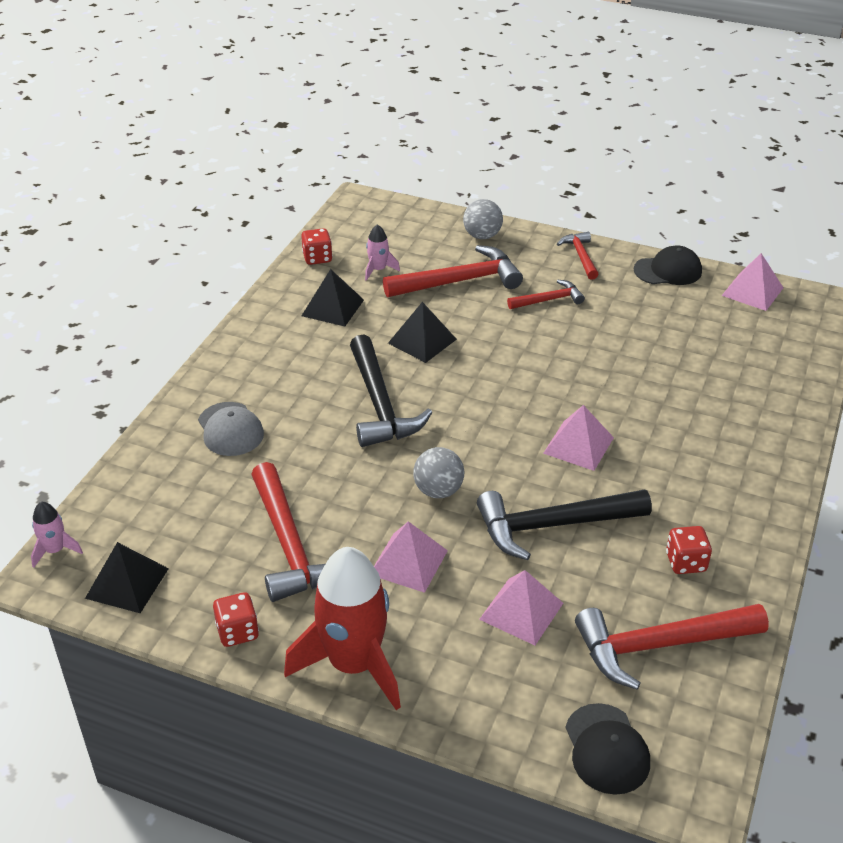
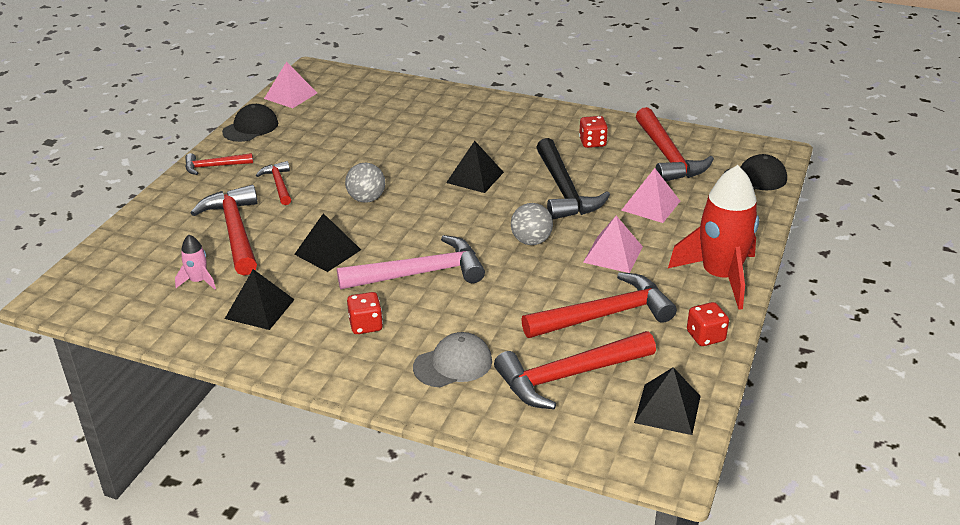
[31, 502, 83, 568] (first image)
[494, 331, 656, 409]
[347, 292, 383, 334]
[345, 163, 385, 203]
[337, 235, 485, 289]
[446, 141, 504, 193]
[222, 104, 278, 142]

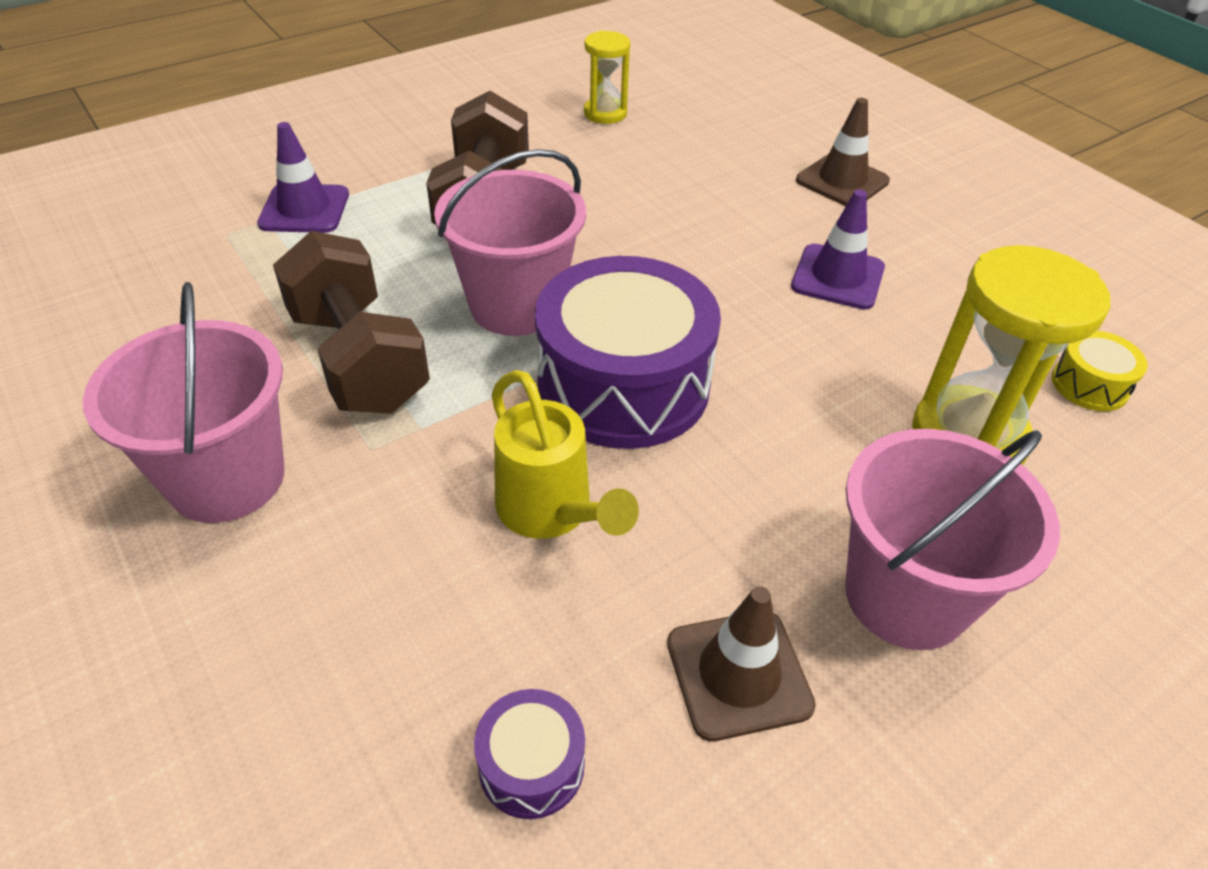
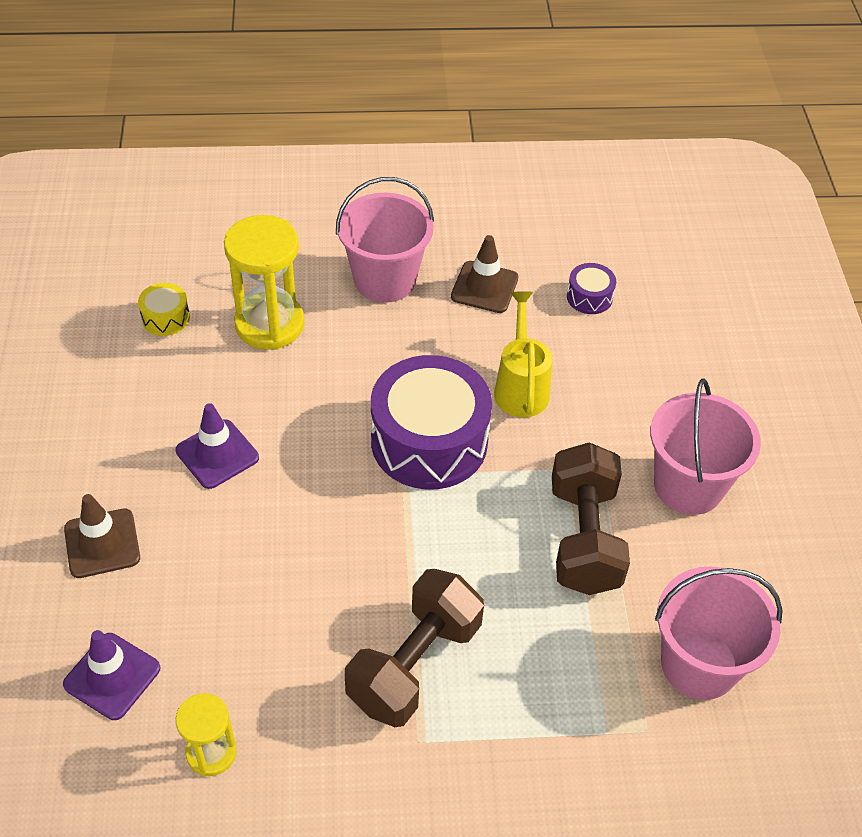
[63, 630, 161, 720]
[655, 566, 783, 700]

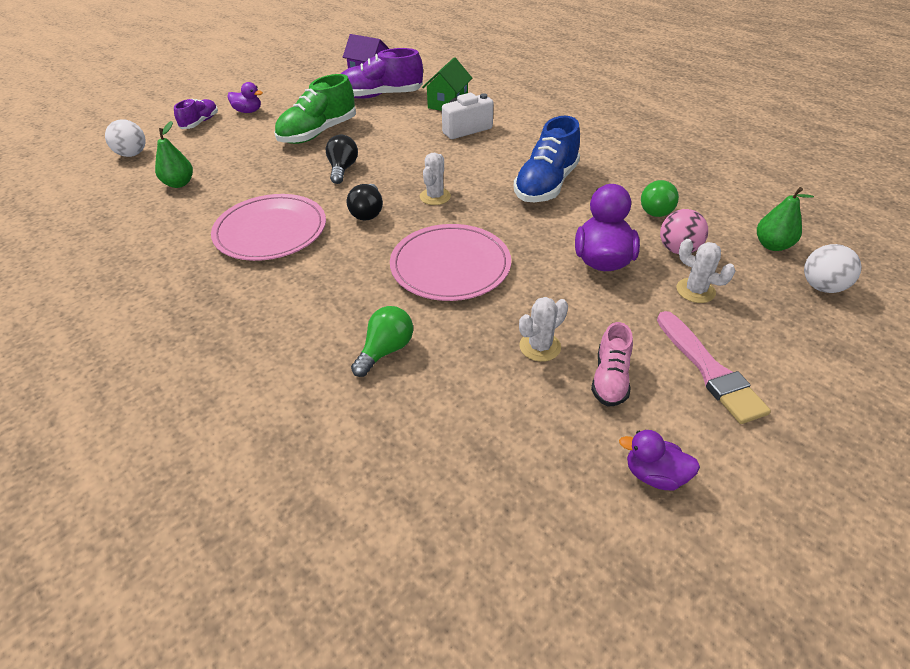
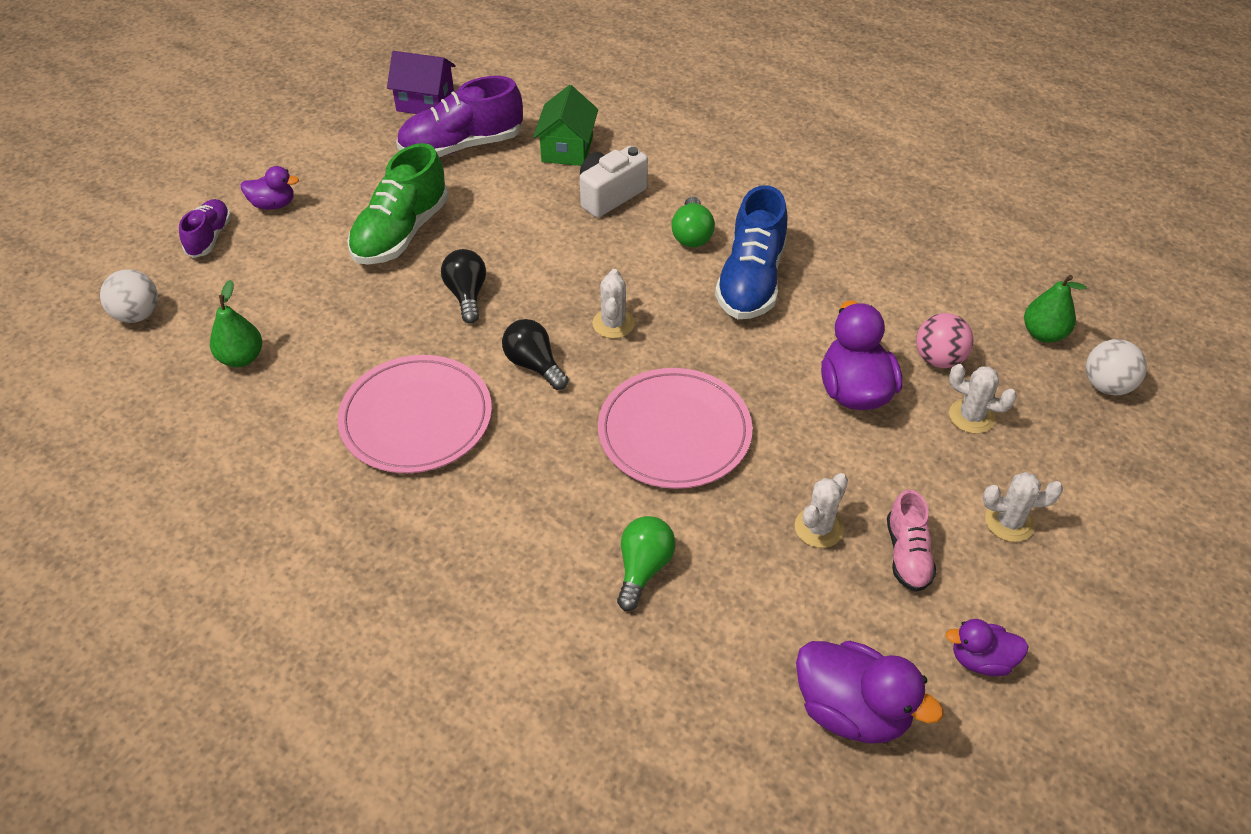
[796, 641, 944, 744]
[671, 197, 715, 247]
[983, 472, 1063, 542]
[502, 319, 568, 390]

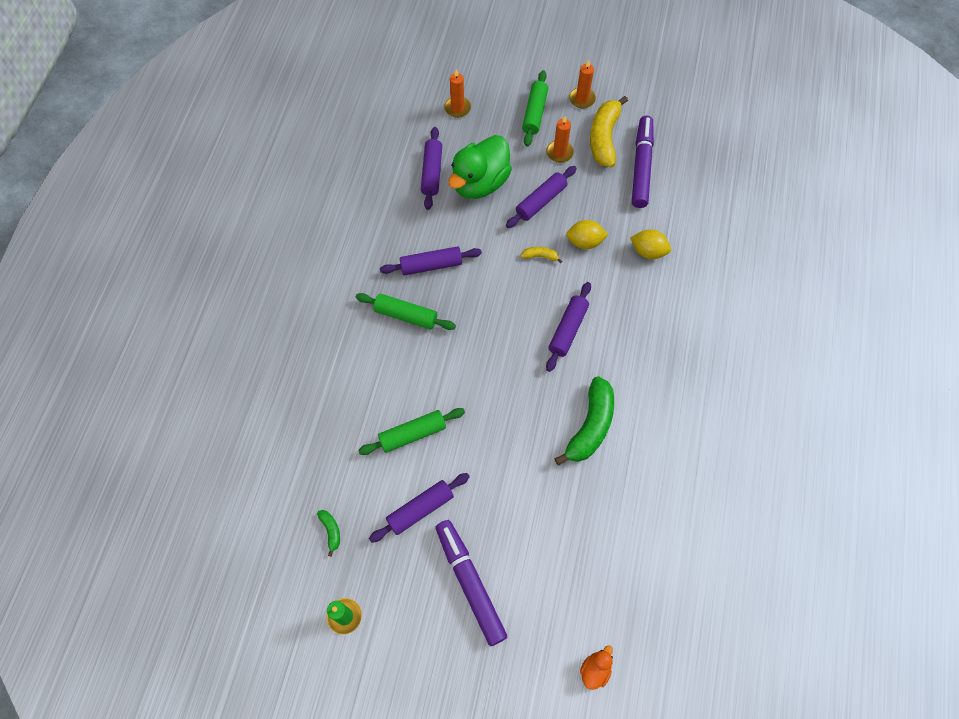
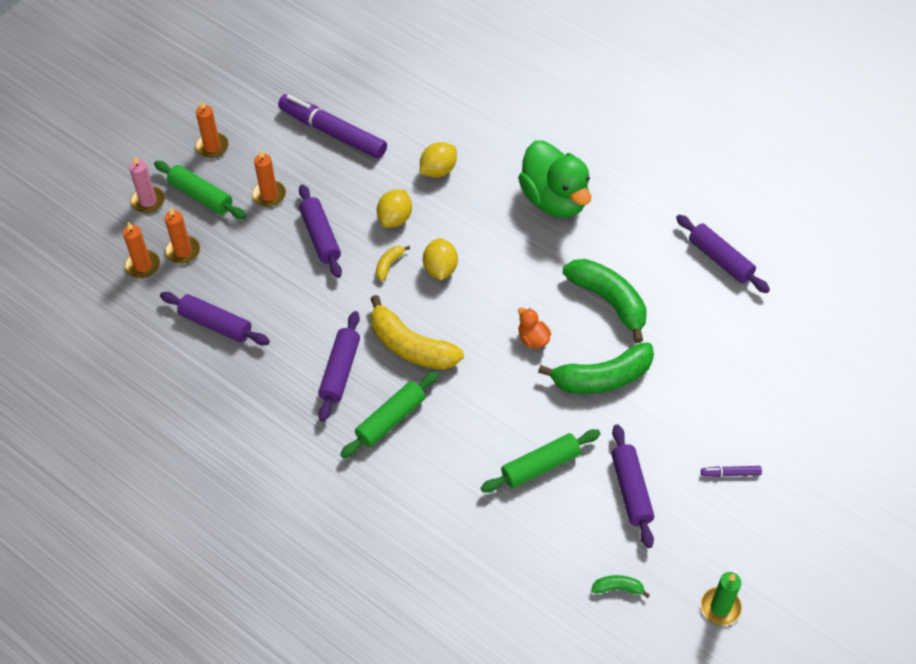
[129, 156, 165, 213]
[164, 207, 200, 264]
[423, 238, 458, 280]
[538, 342, 654, 394]
[518, 141, 591, 218]
[676, 215, 770, 293]
[518, 308, 551, 348]
[371, 295, 464, 370]
[481, 429, 600, 493]
[701, 466, 762, 477]

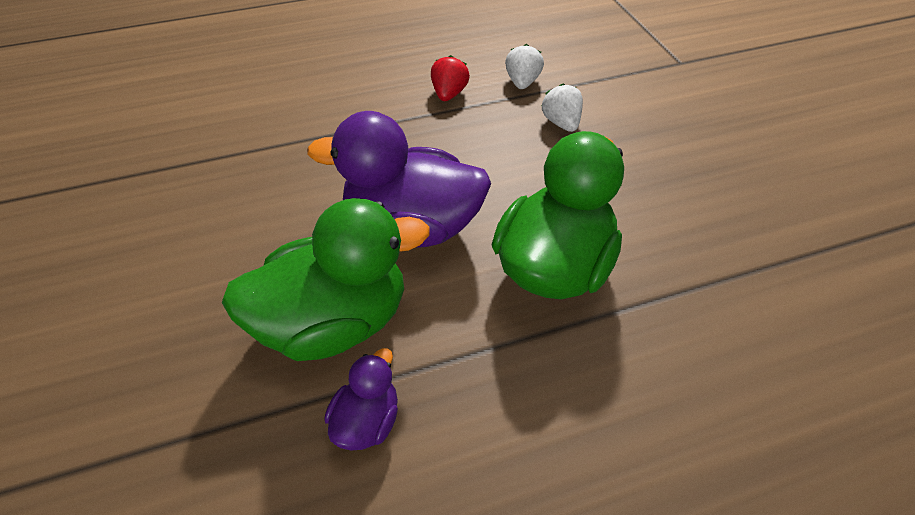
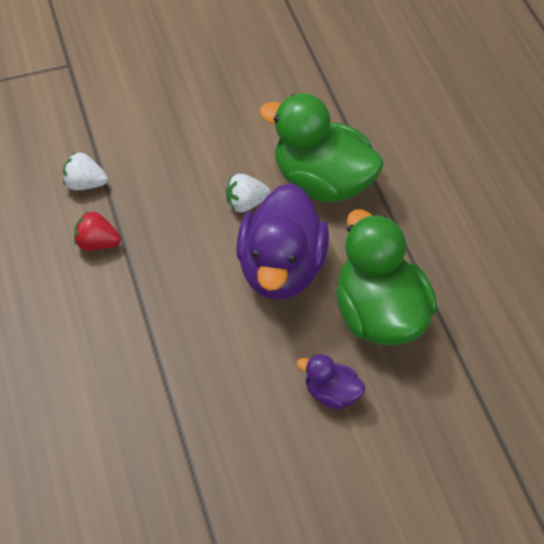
[297, 354, 365, 410]
[226, 174, 270, 212]

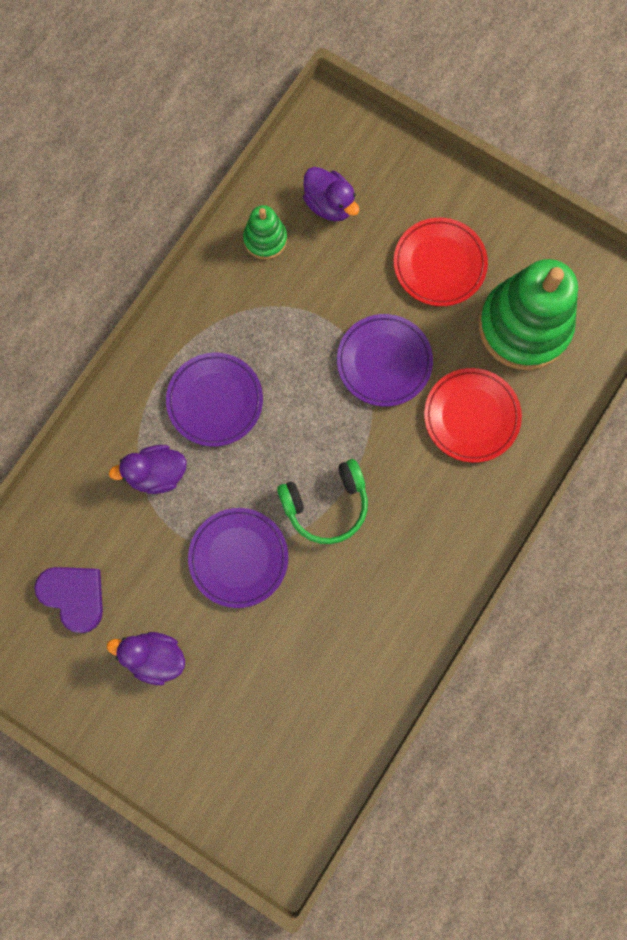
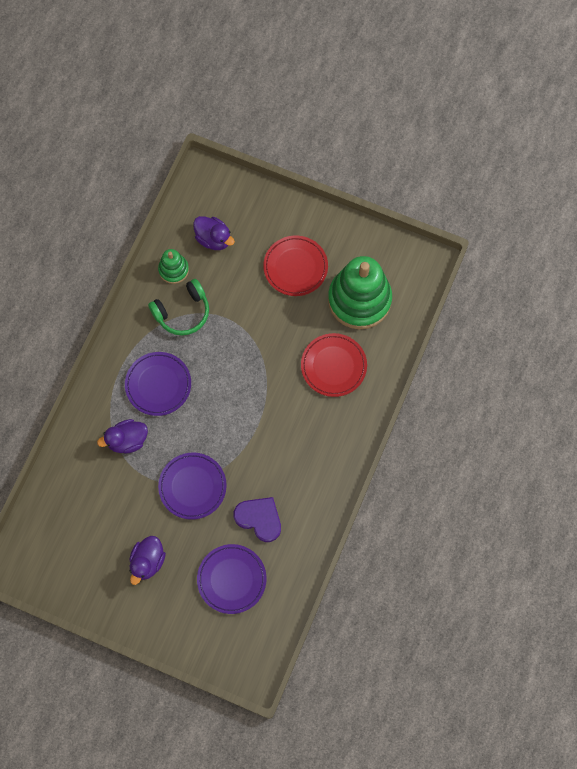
[234, 497, 281, 542]
[148, 279, 209, 335]
[197, 544, 266, 614]
[129, 536, 166, 585]

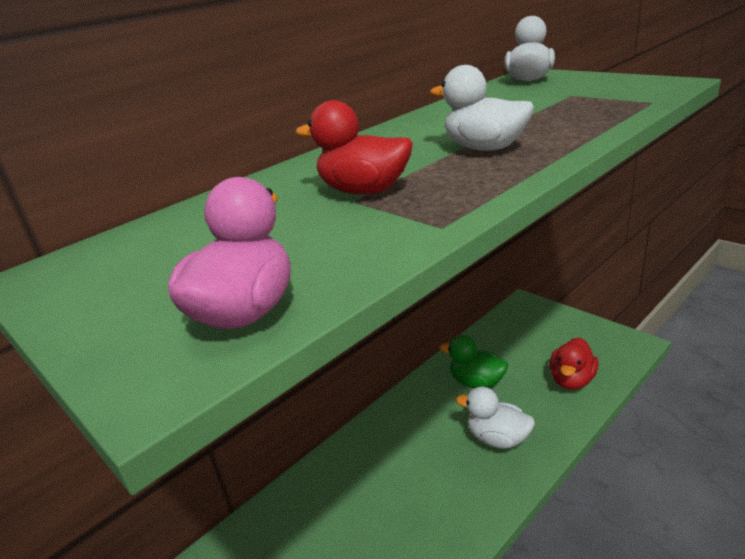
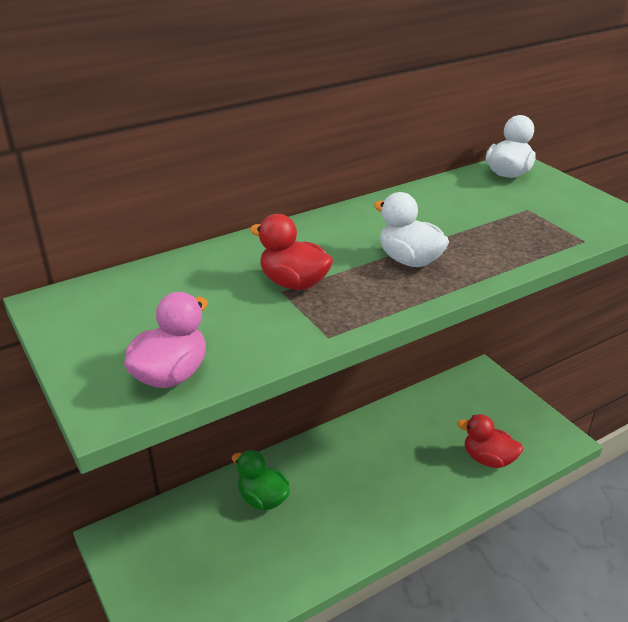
[456, 386, 535, 449] (first image)
[232, 450, 290, 510]
[457, 414, 523, 468]

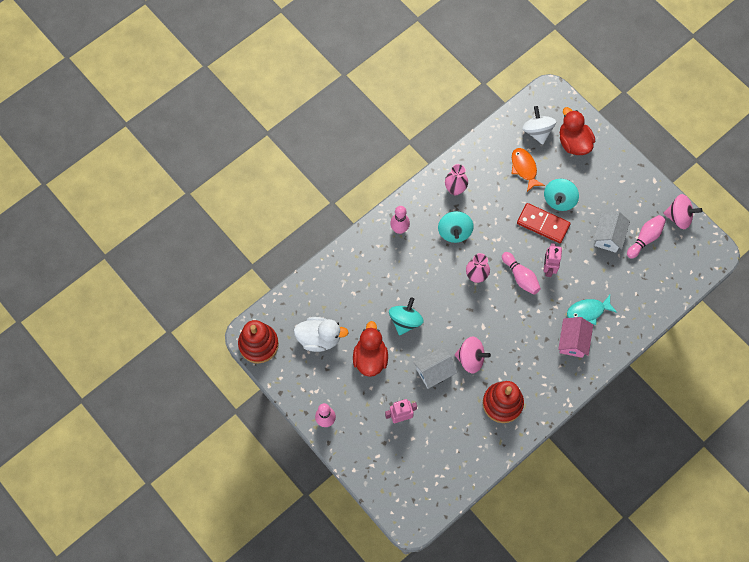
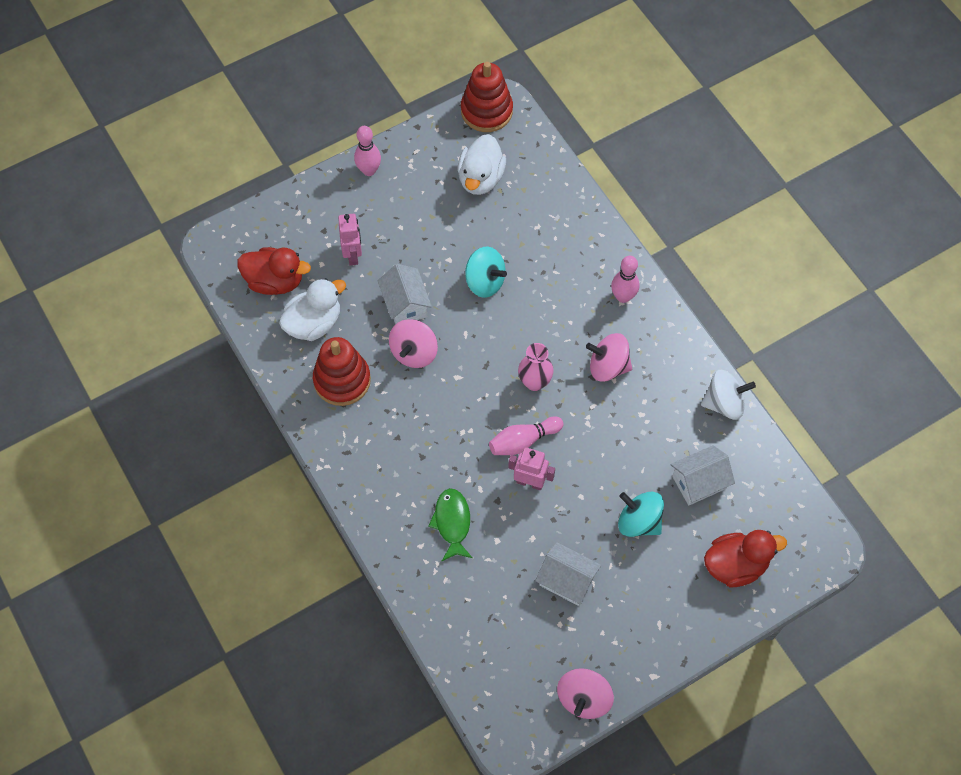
[445, 164, 468, 195] (first image)
[517, 203, 571, 243] (first image)
[558, 317, 593, 358] (first image)
[627, 215, 666, 259] (first image)
[279, 278, 346, 341]
[237, 247, 311, 295]
[701, 370, 756, 420]
[671, 445, 735, 506]
[586, 333, 632, 382]
[428, 488, 473, 561]

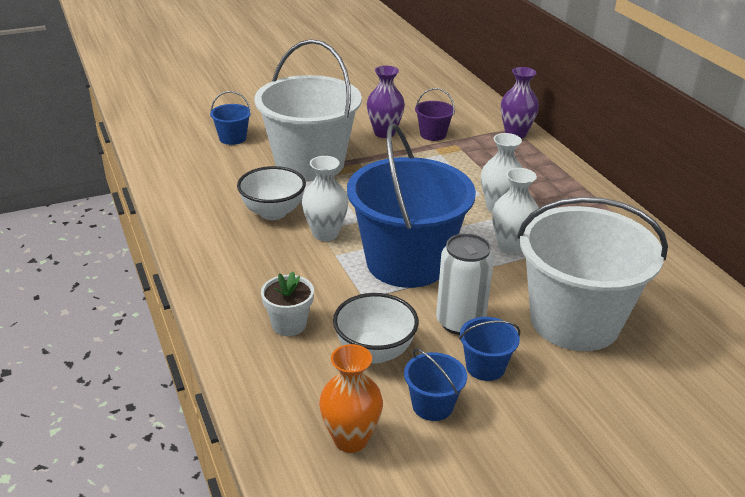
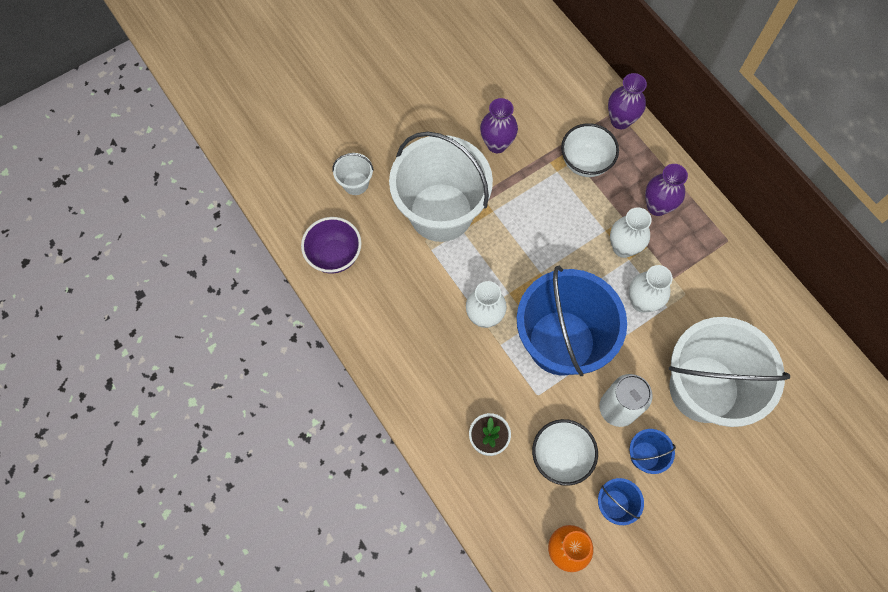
[415, 88, 455, 141] (first image)
[301, 217, 362, 274]
[645, 164, 688, 216]
[561, 123, 619, 177]
[332, 153, 374, 195]

